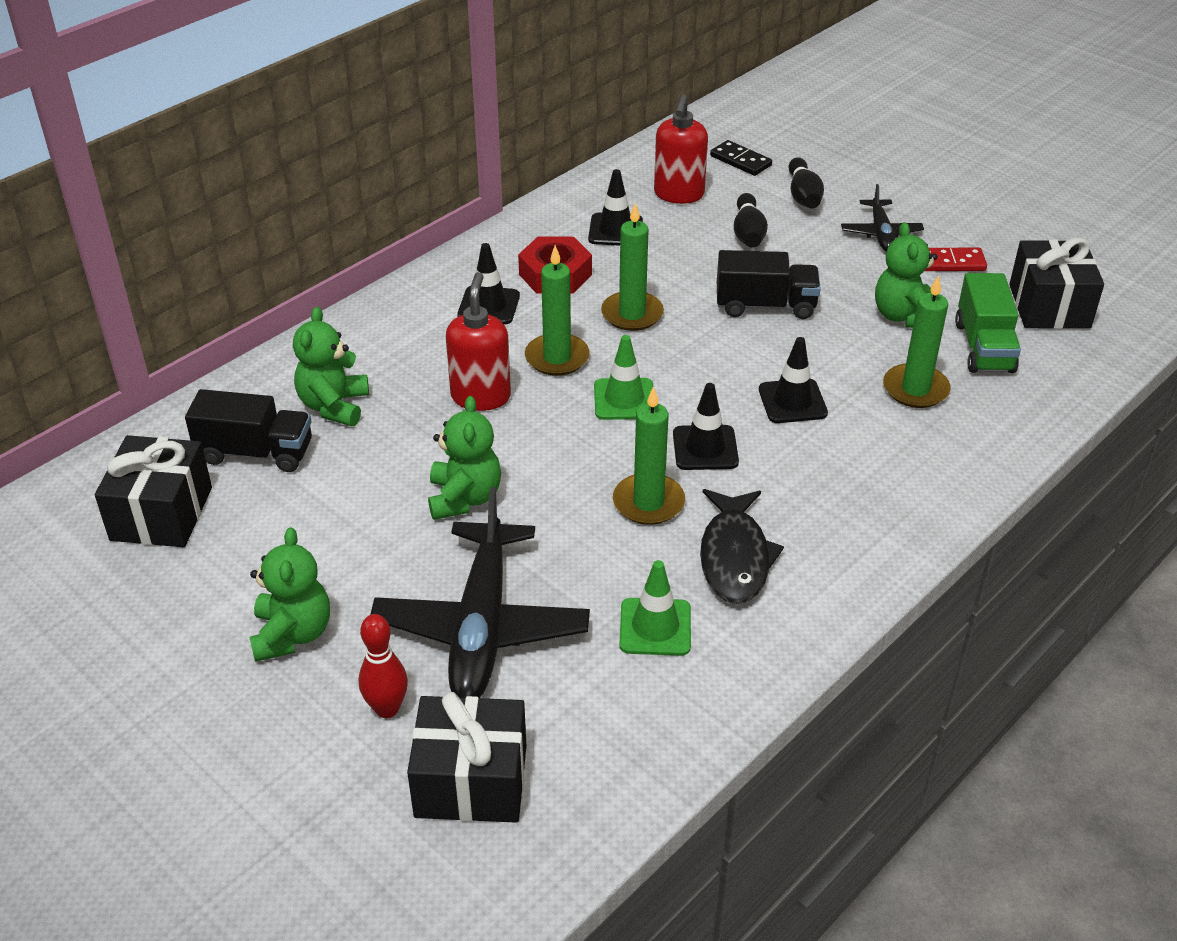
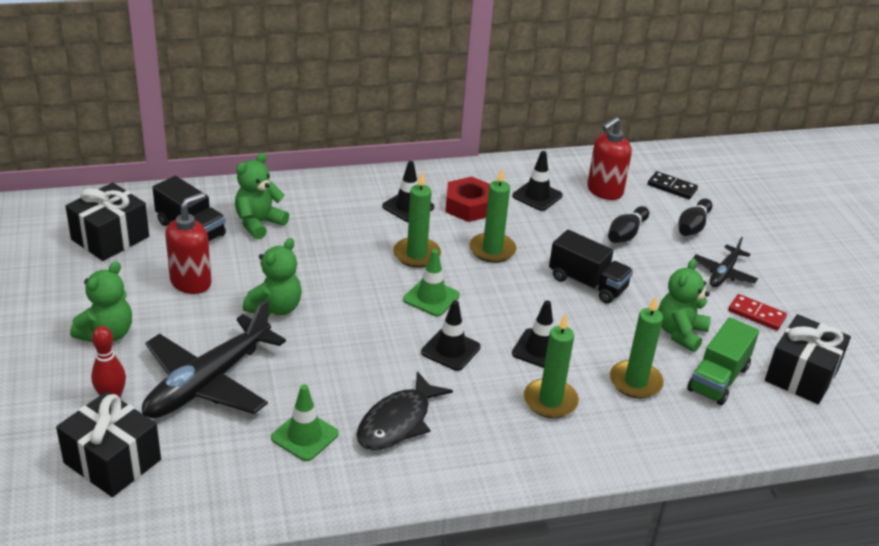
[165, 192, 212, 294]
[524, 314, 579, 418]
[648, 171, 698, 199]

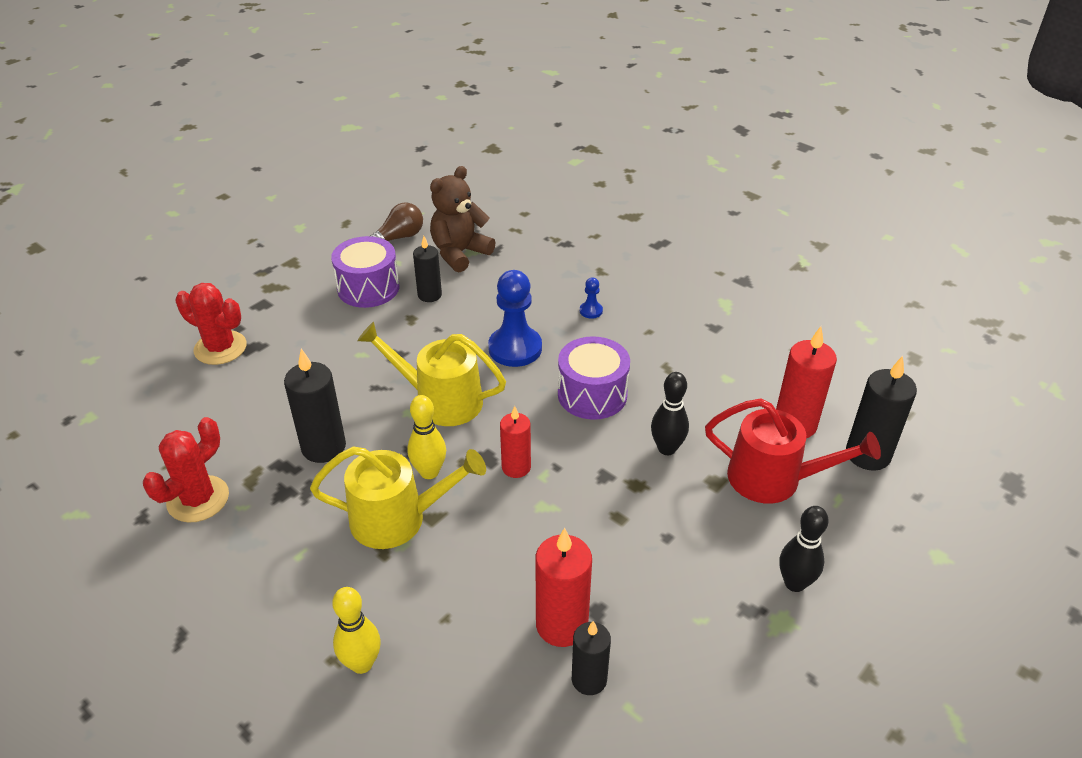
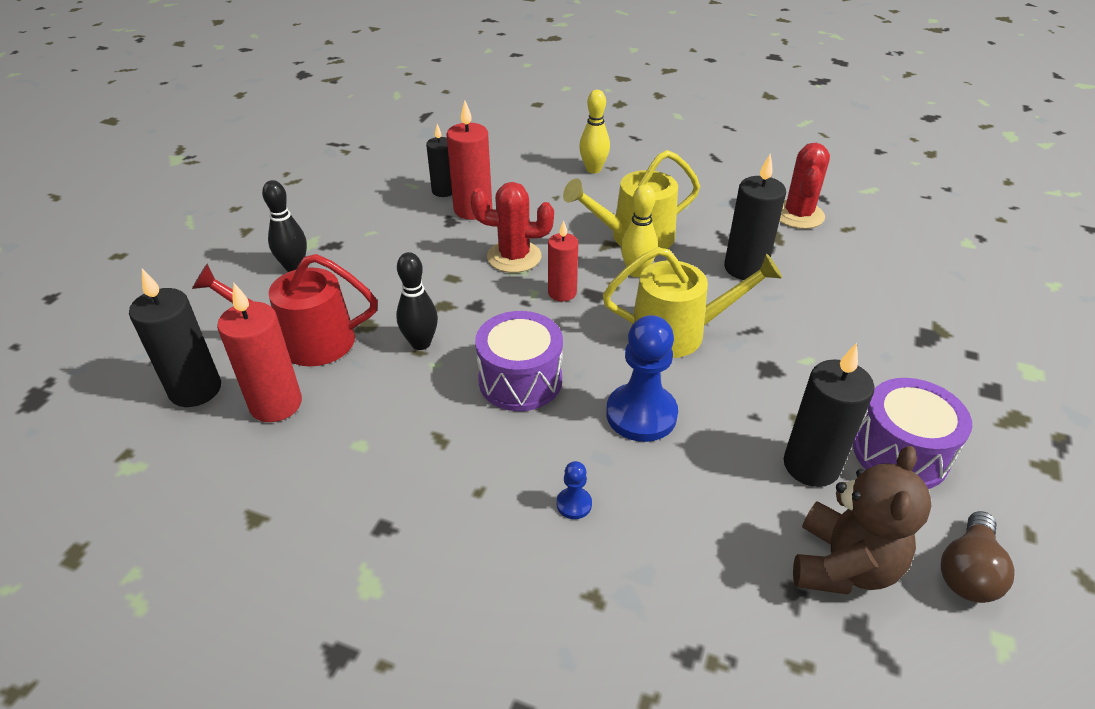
[470, 182, 554, 273]
[784, 343, 875, 487]

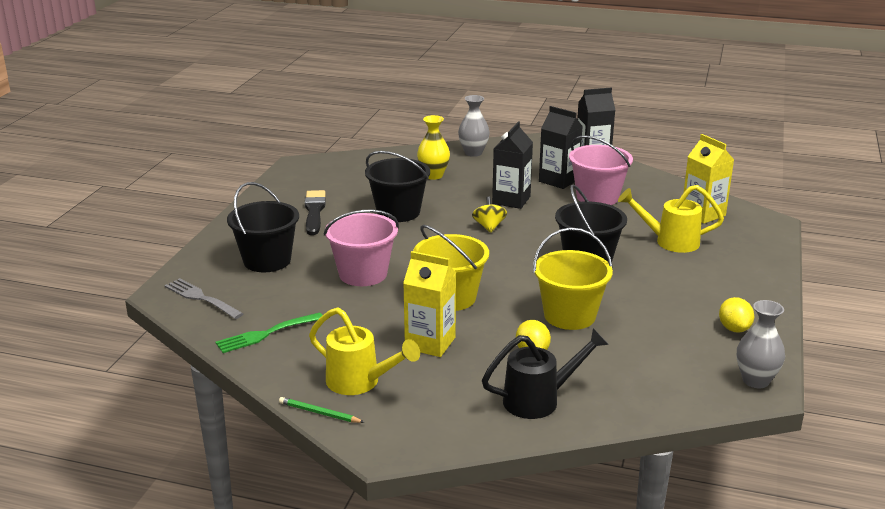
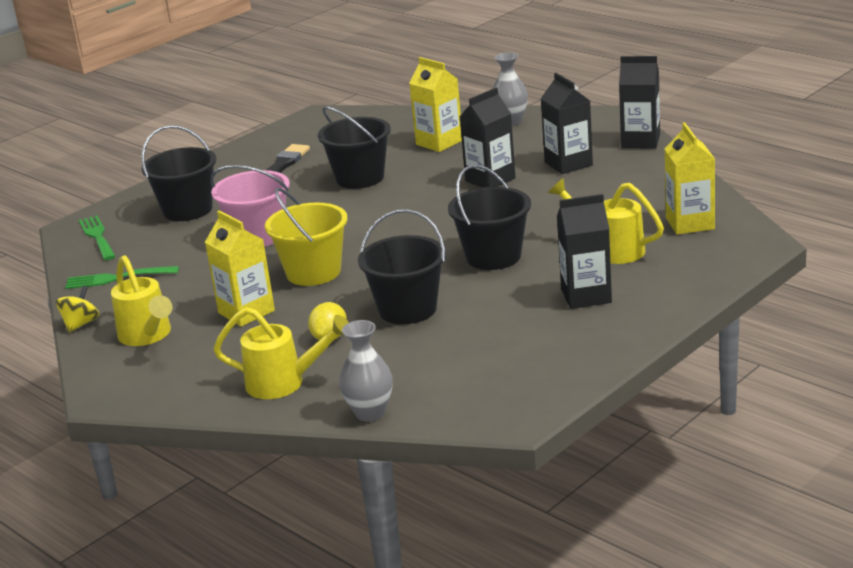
[279, 397, 364, 423] (first image)
[569, 136, 633, 205] (first image)
[719, 297, 754, 333] (first image)
[557, 194, 612, 309]
[55, 285, 100, 333]
[339, 320, 393, 422]
[409, 57, 462, 152]
[79, 215, 116, 260]
[213, 307, 349, 399]
[358, 209, 446, 324]

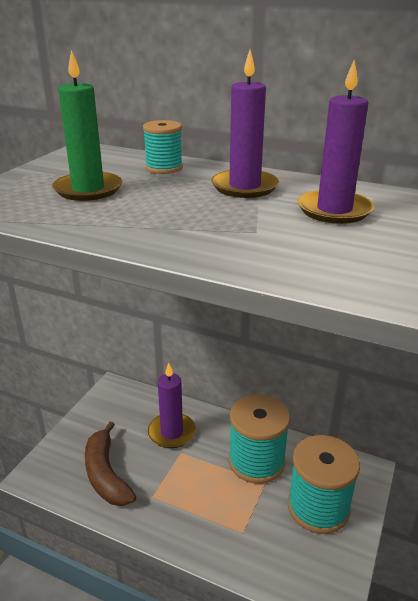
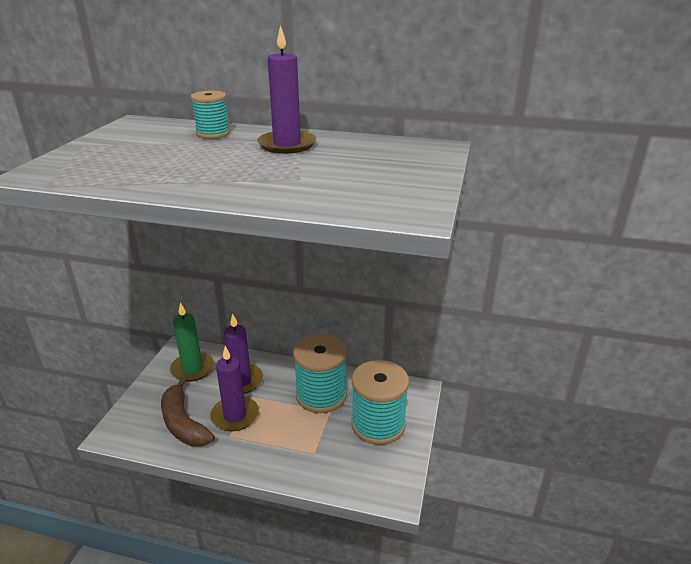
[170, 302, 214, 382]
[210, 346, 259, 431]

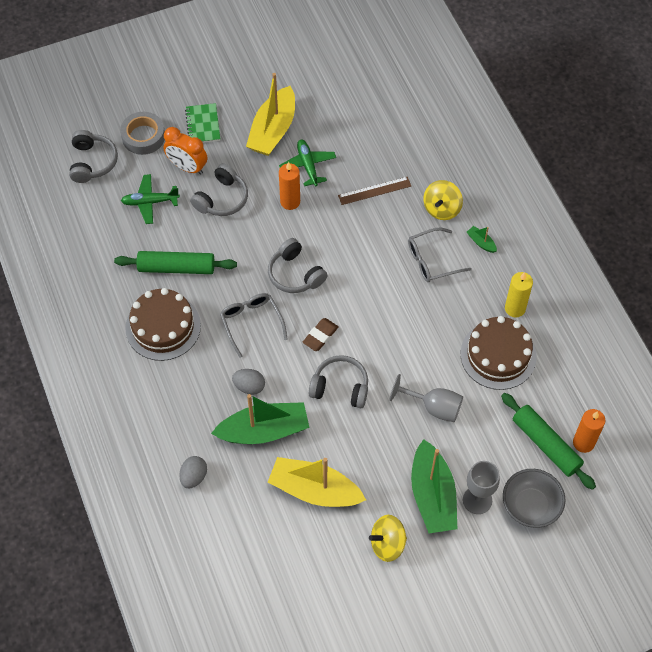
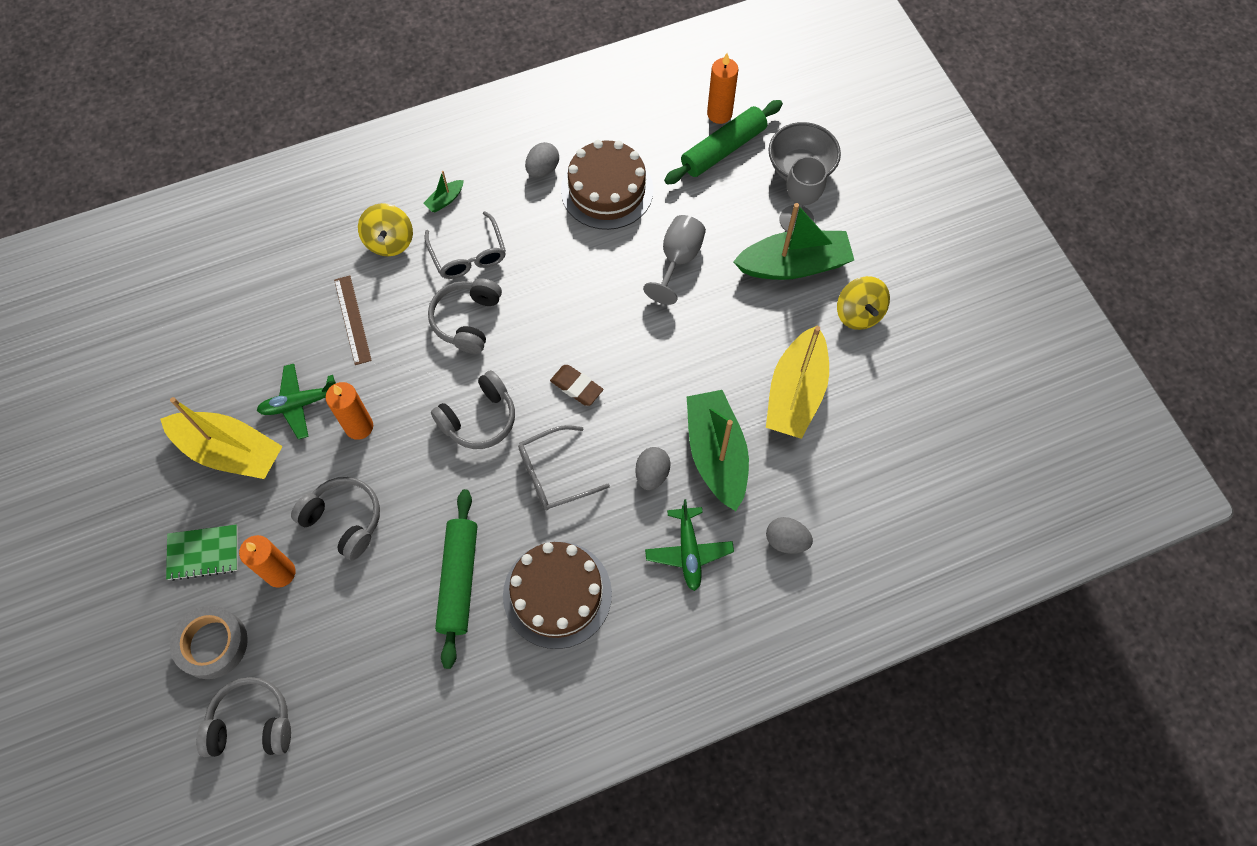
[645, 499, 734, 591]
[428, 278, 502, 354]
[239, 535, 296, 588]
[525, 142, 559, 178]
[358, 203, 413, 256]

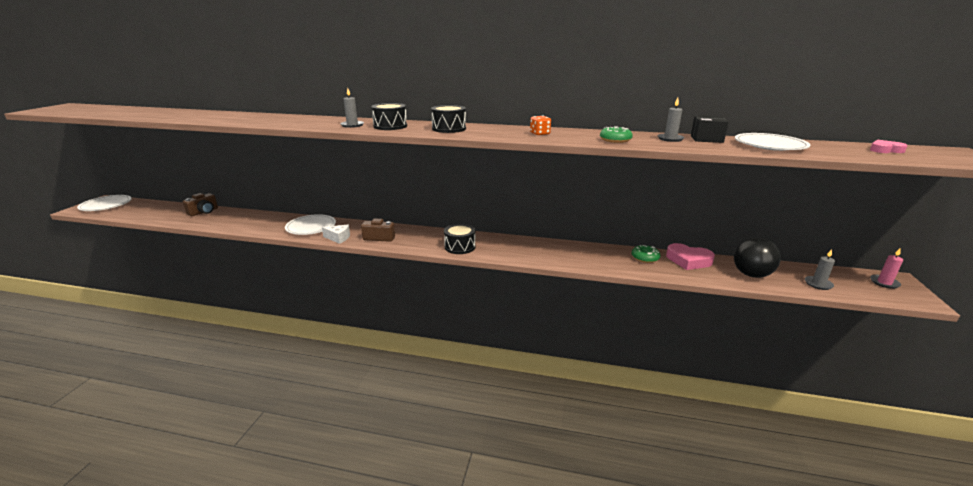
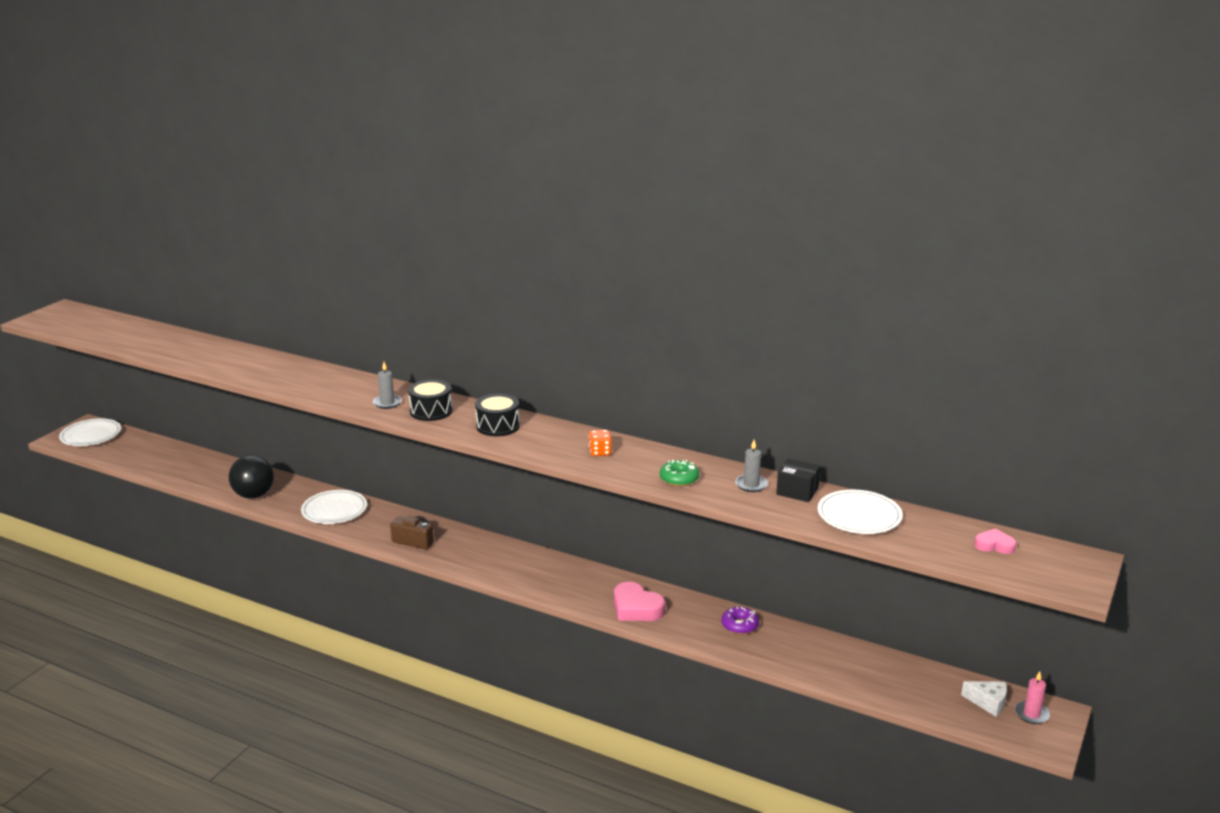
[183, 193, 218, 216] (first image)
[444, 224, 476, 254] (first image)
[805, 249, 835, 290] (first image)
[961, 681, 1007, 717]
[614, 582, 665, 621]
[229, 455, 274, 499]
[722, 606, 759, 634]

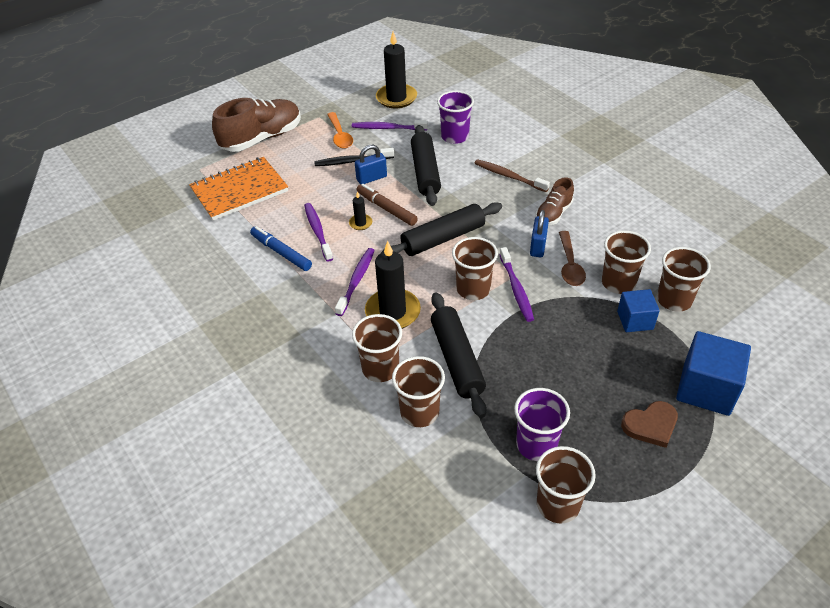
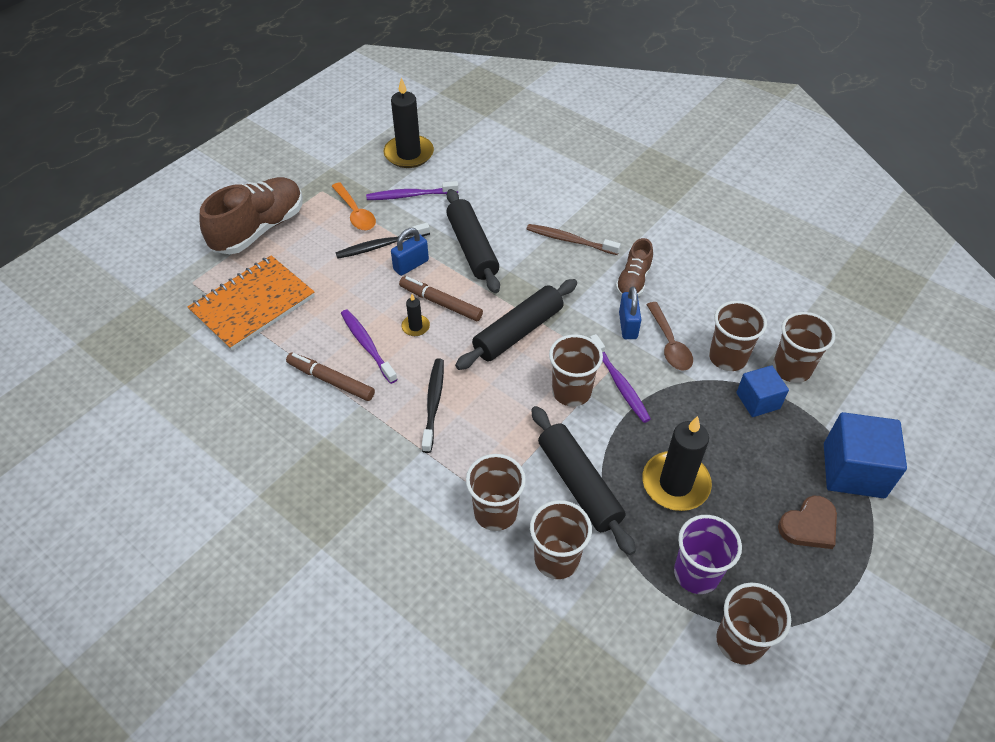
[437, 91, 474, 144] (first image)
[642, 416, 712, 511]
[286, 352, 375, 401]
[422, 358, 444, 453]

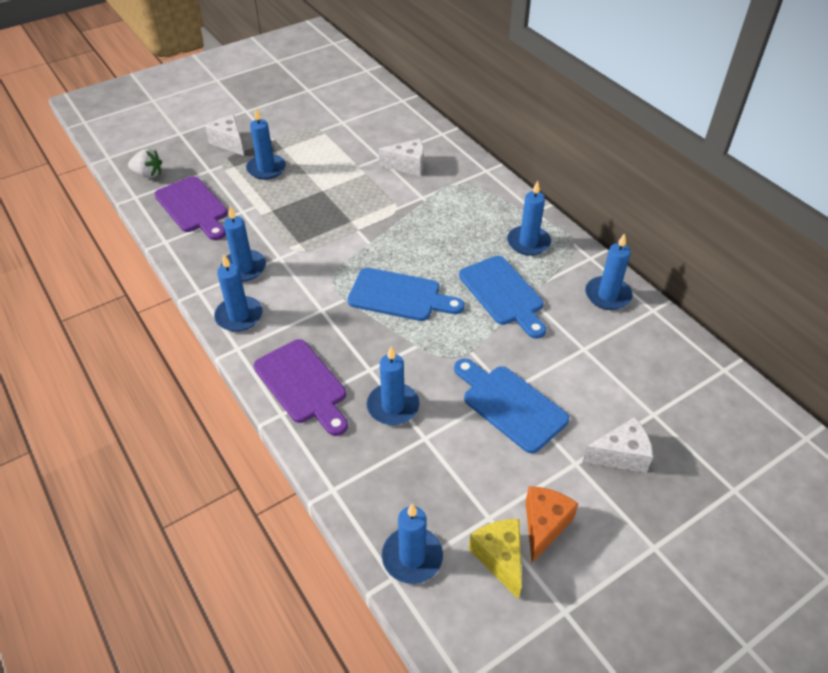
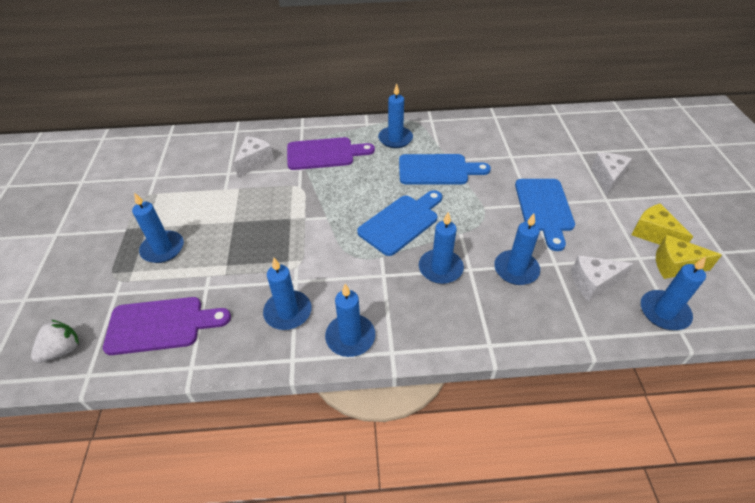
[571, 255, 634, 301]
[287, 137, 375, 170]
[419, 212, 464, 284]
[631, 203, 693, 245]
[515, 179, 575, 251]

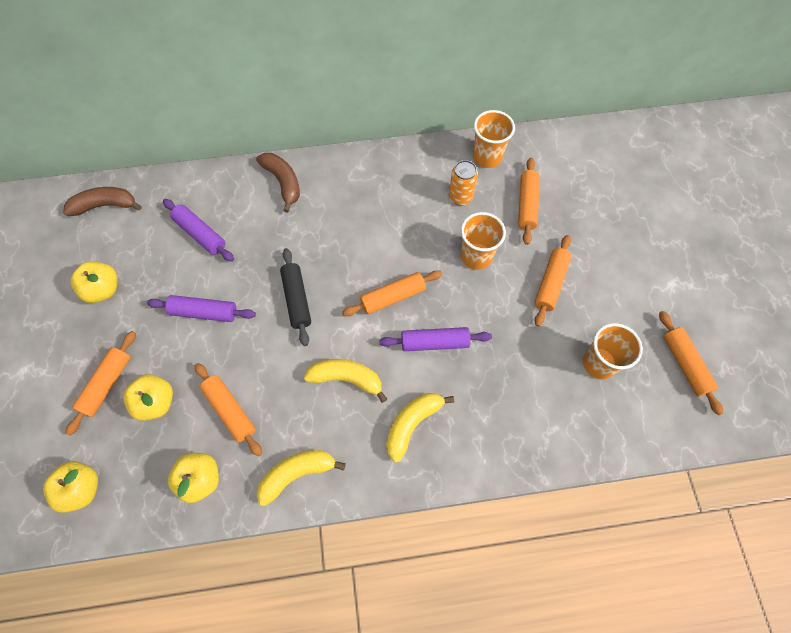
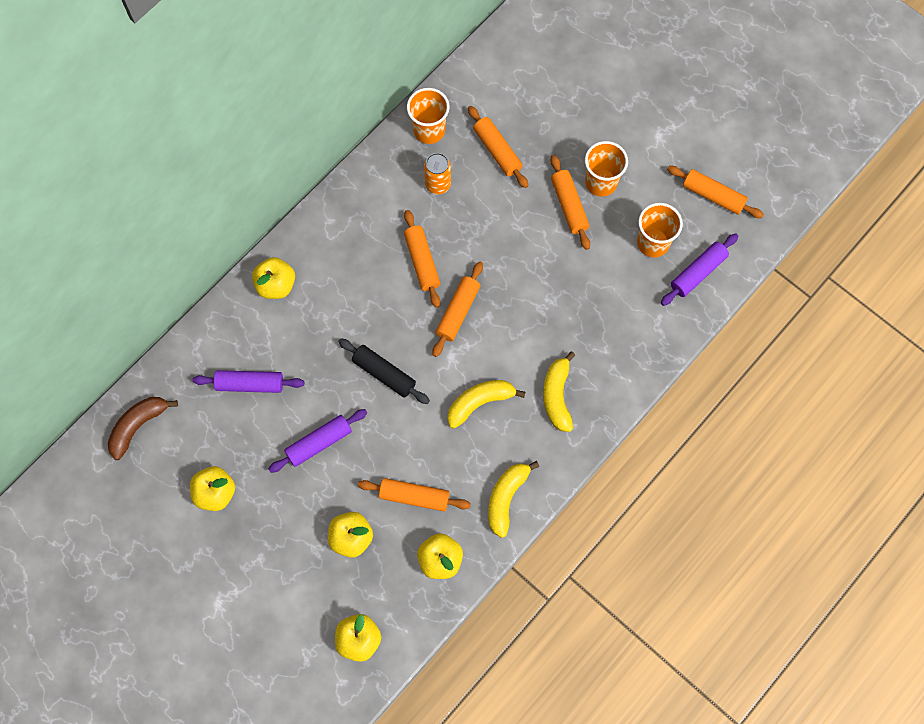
[404, 210, 440, 308]
[661, 233, 738, 306]
[585, 141, 628, 197]
[252, 257, 295, 299]

